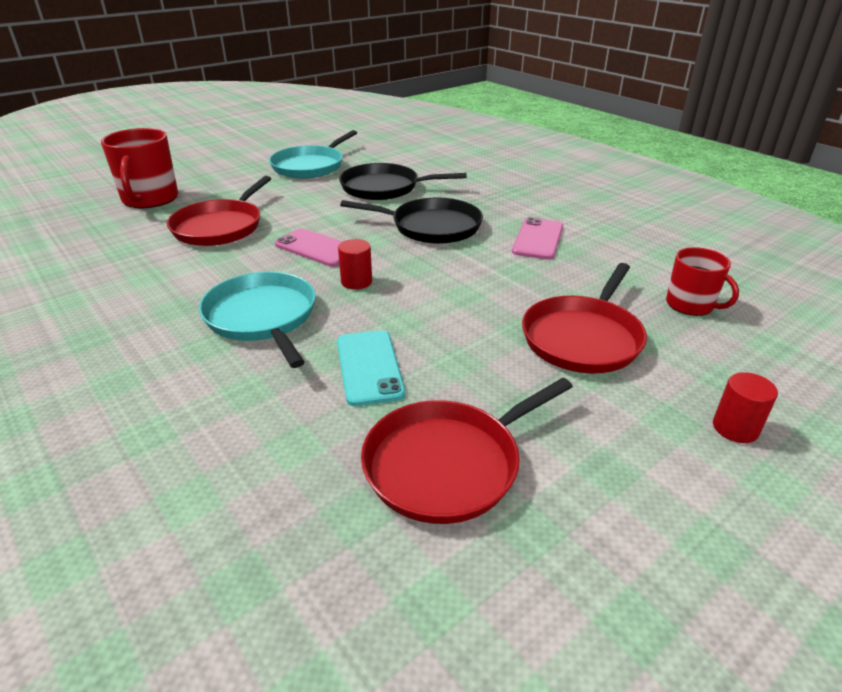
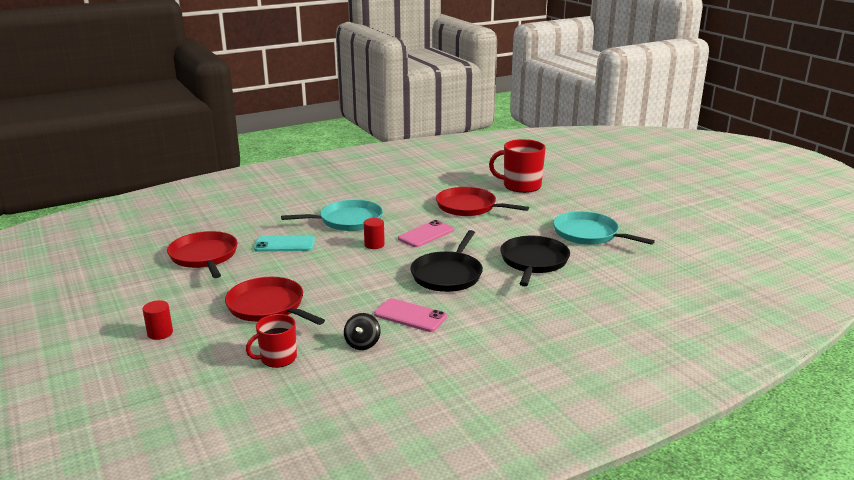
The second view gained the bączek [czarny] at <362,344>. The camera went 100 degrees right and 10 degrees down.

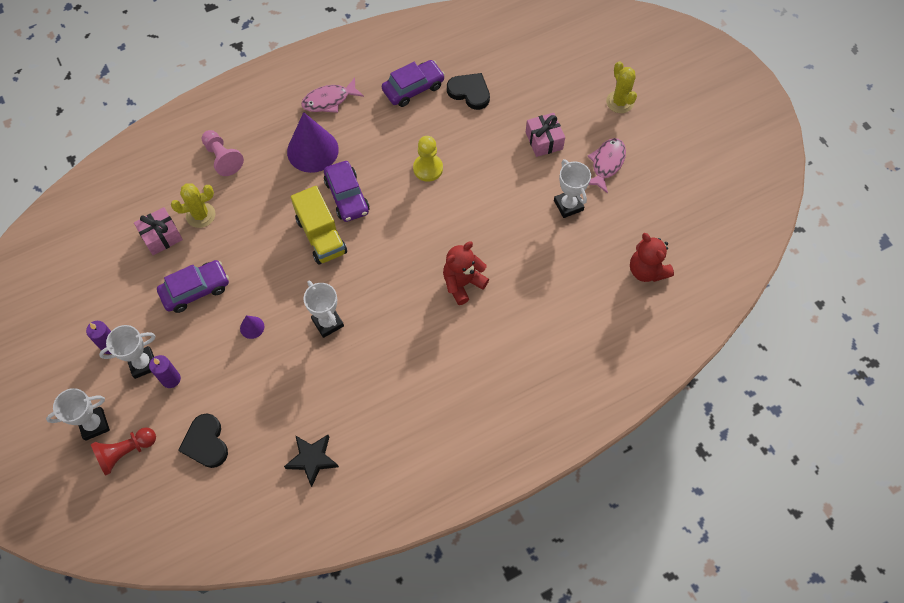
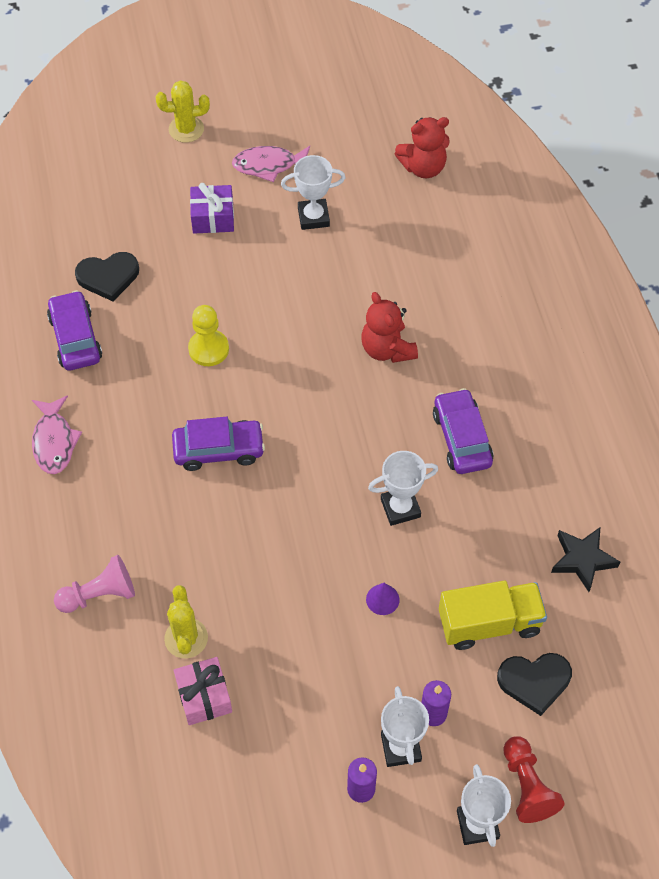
The samochód [fioletowy] ended up elsewhere, having gone from <195,290> to <461,438>. The second view lost the stożek [fioletowy] at <312,150>. The ciężarówka [żółty] ended up elsewhere, having gone from <321,236> to <489,623>. The serce [czarny] at <469,92> ended up facing another way, 150 degrees counterclockwise from before. What was the prezent [różowy] at <544,140> turned into the prezent [fioletowy] at <213,217>. The ryba [różowy] at <606,163> ended up facing another way, 45 degrees counterclockwise from before. The camera went 75 degrees left and 5 degrees down.

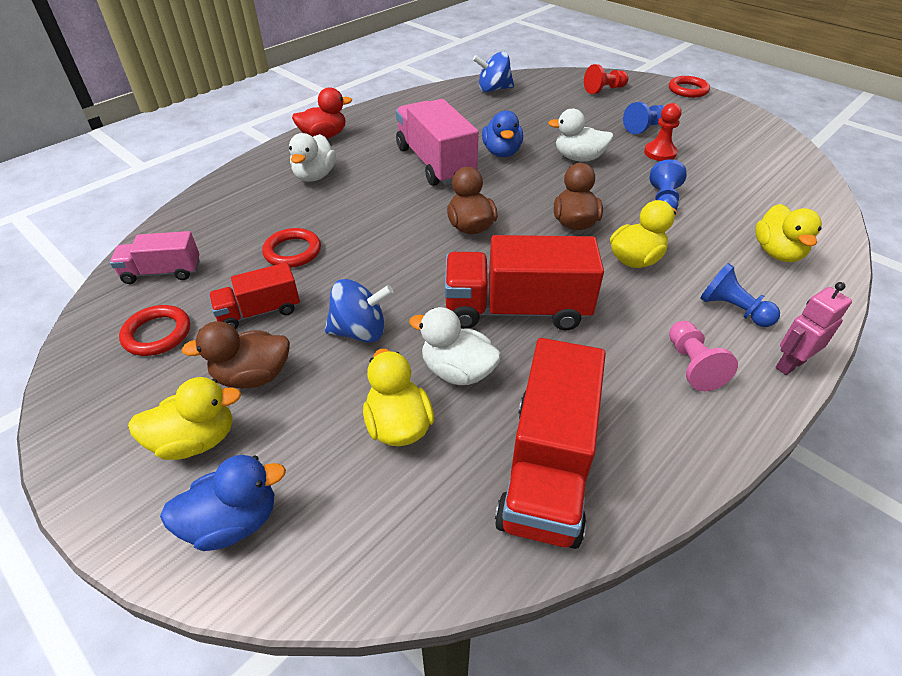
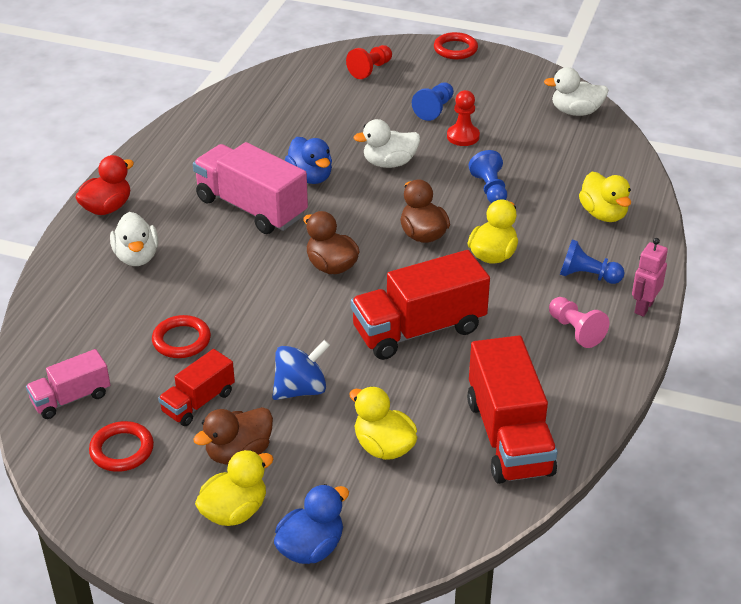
The kaczka [biały] ended up elsewhere, having gone from <457,371> to <576,112>. The second view lost the bączek [niebieski] at <493,89>. The camera went 25 degrees left and 5 degrees down.

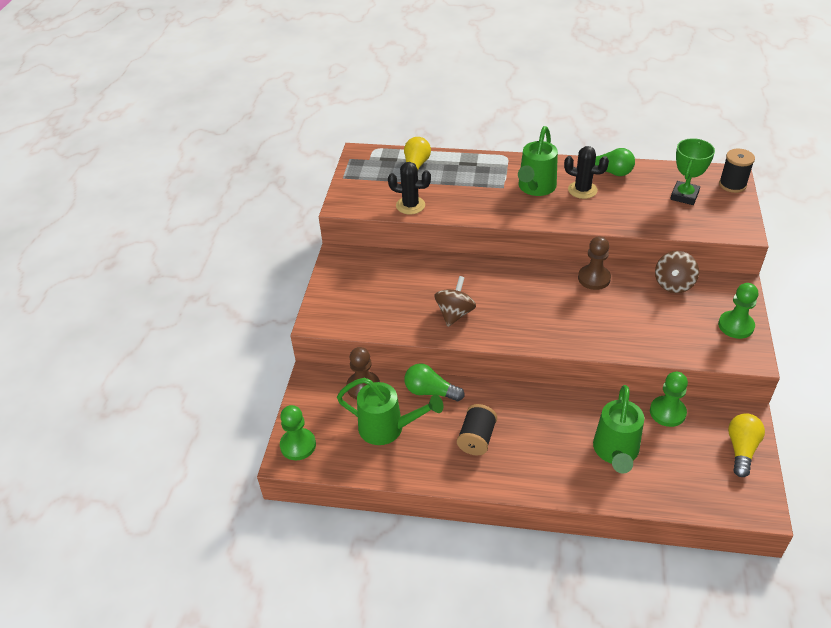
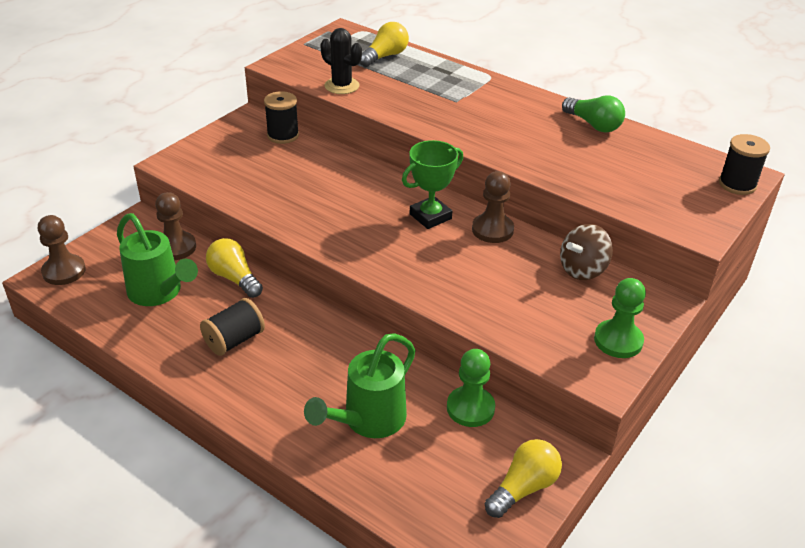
What was the pionek [zielony] at <298,445> turned into the pionek [brązowy] at <64,271>. What was the żarówka [zielony] at <430,391> turned into the żarówka [żółty] at <234,278>. The second view lost the bączek [brązowy] at <455,313>. The second view lost the konewka [zielony] at <535,188>. The second view lost the kaktus [czarny] at <582,190>. The puchar [zielony] ended up elsewhere, having gone from <684,196> to <430,216>. The second view gained the szpulka [czarny] at <283,135>. The camera went 25 degrees right and 5 degrees down.

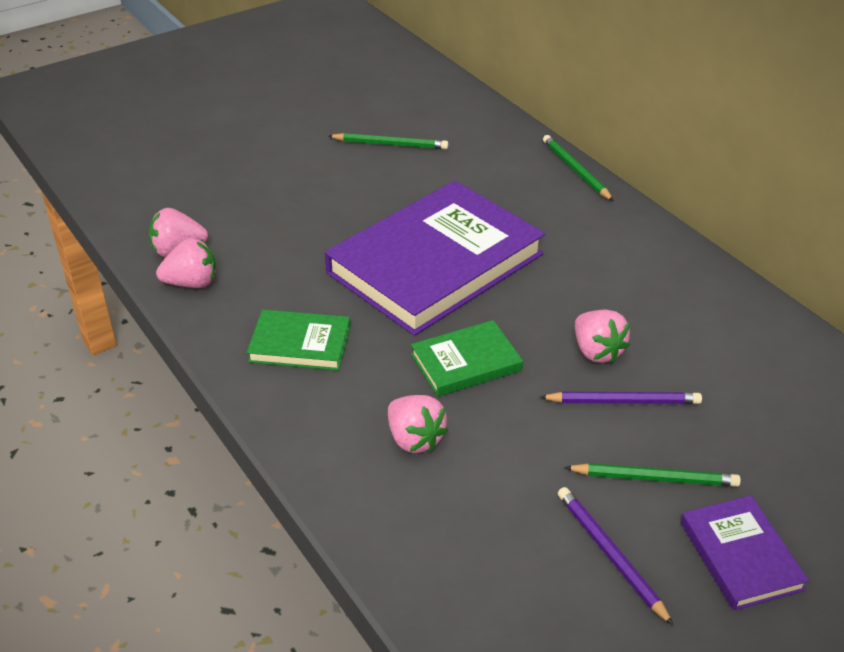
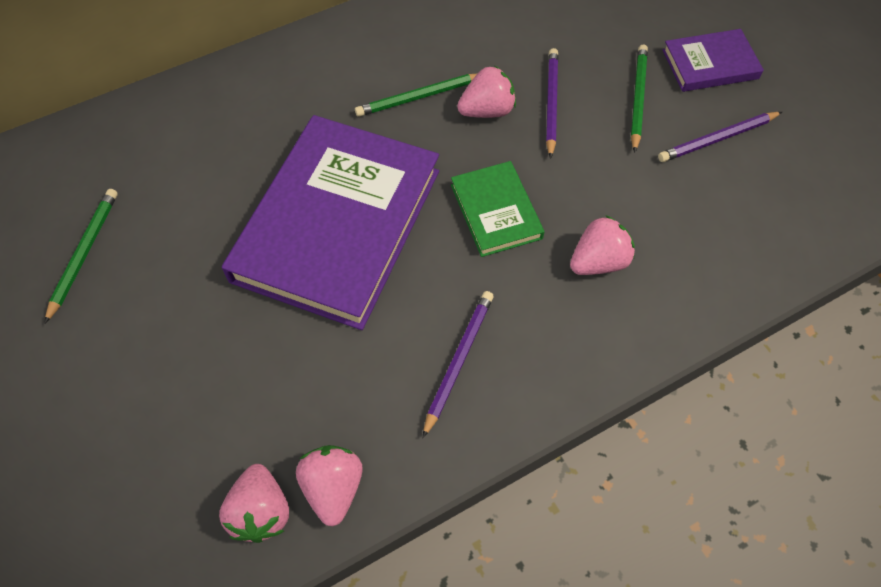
Where the książka [zielony] stood at <300,344>, the ołówek [fioletowy] came to stand at <458,361>. The książka [fioletowy] at <435,263> ended up facing another way, 60 degrees clockwise from before. The ołówek [zielony] ended up elsewhere, having gone from <575,170> to <419,97>. The camera went 85 degrees left and 20 degrees up.

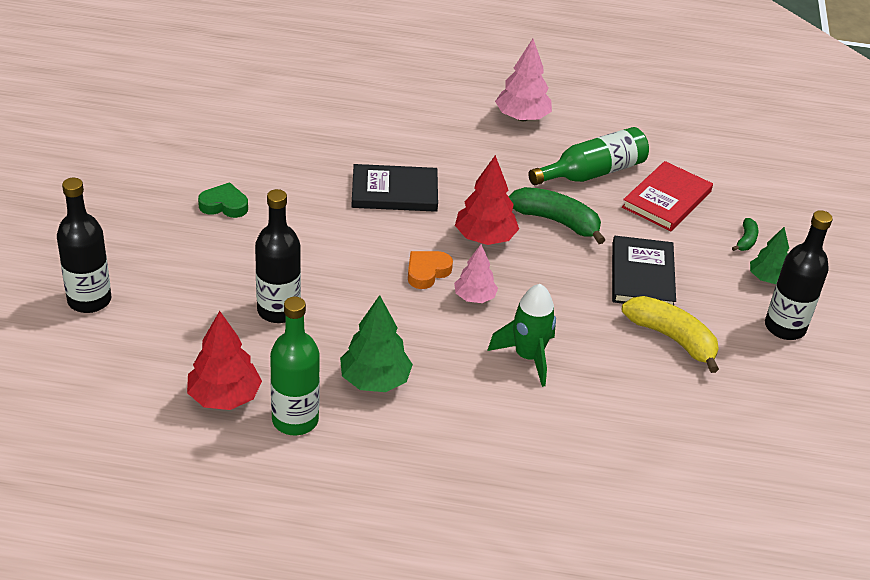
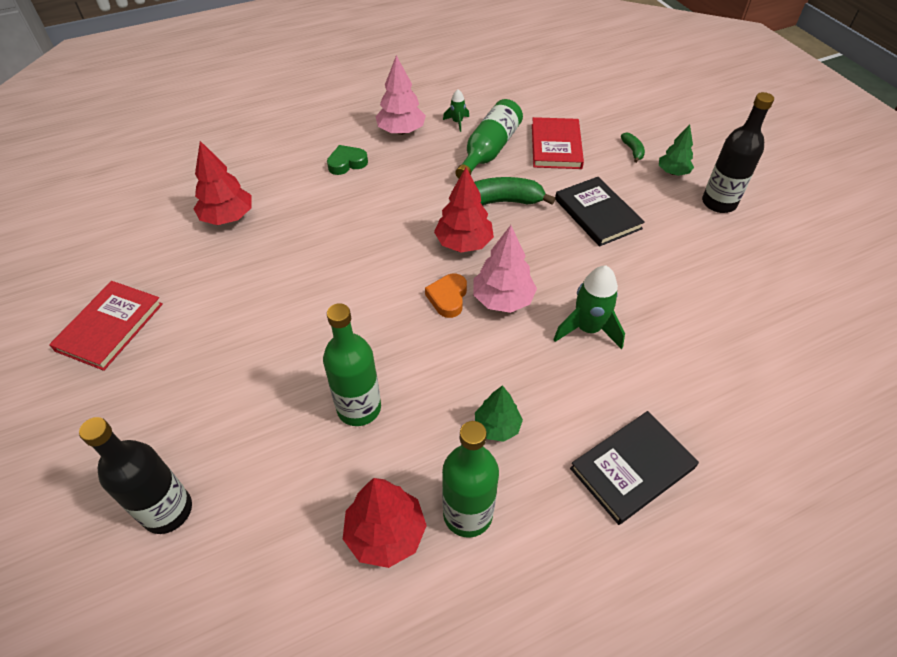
The serce [zielony] ended up elsewhere, having gone from <224,205> to <347,163>. What was the butelka [czarny] at <278,310> turned into the butelka [zielony] at <359,408>. The size of the drzewko [zielony] at <375,380> changed by a factor of 0.65. The książka [czarny] ended up elsewhere, having gone from <394,191> to <632,468>. The size of the drzewko [różowy] at <474,297> changed by a factor of 1.53. The second view lost the banan [żółty] at <672,338>. The second view gained the książka [czerwony] at <110,327>. The second view gained the drzewko [czerwony] at <228,217>. The second view gained the rakieta [zielony] at <457,122>. The camera went 30 degrees left and 10 degrees up.

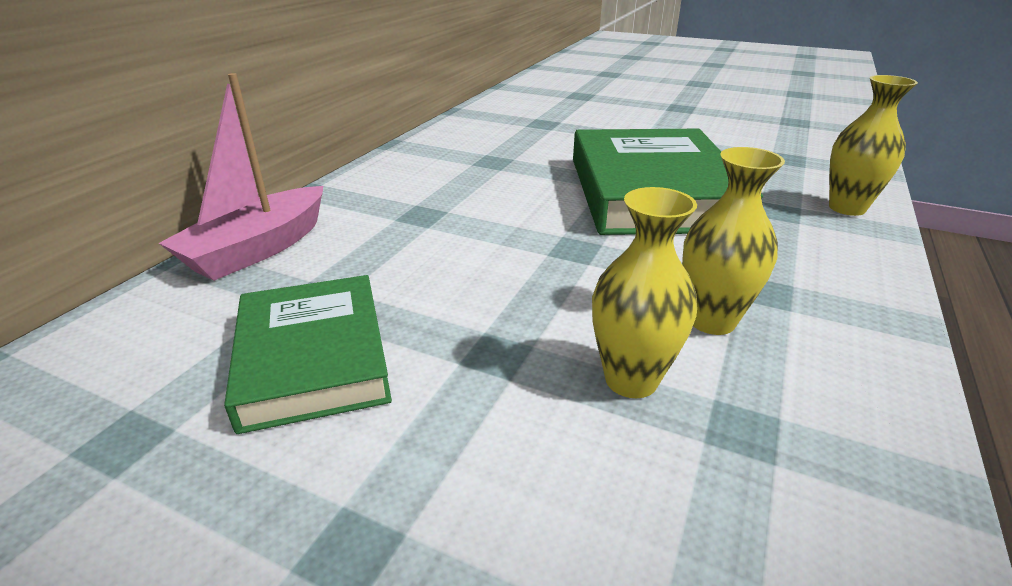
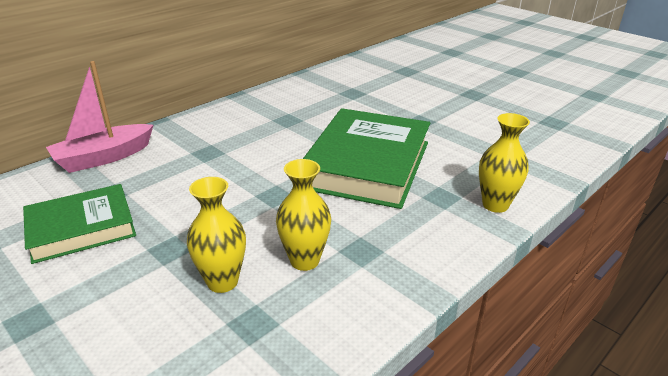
The książka [zielony] at <313,358> ended up facing another way, 60 degrees clockwise from before. The camera went 20 degrees right and 0 degrees up.

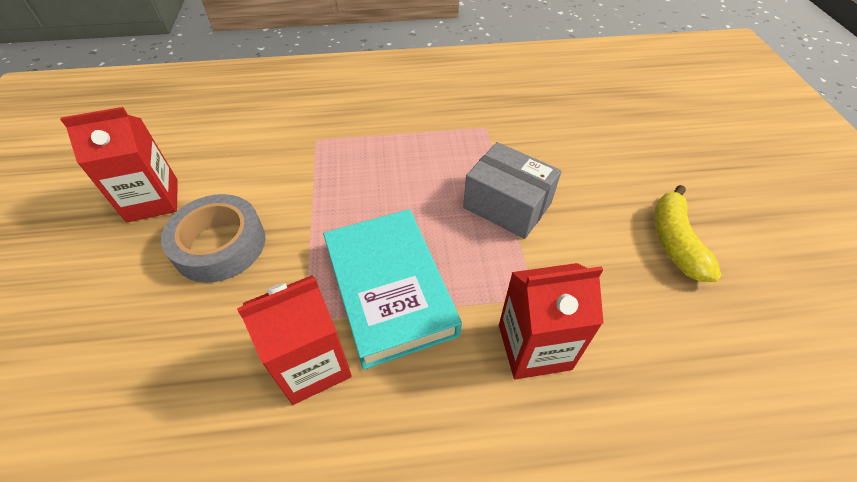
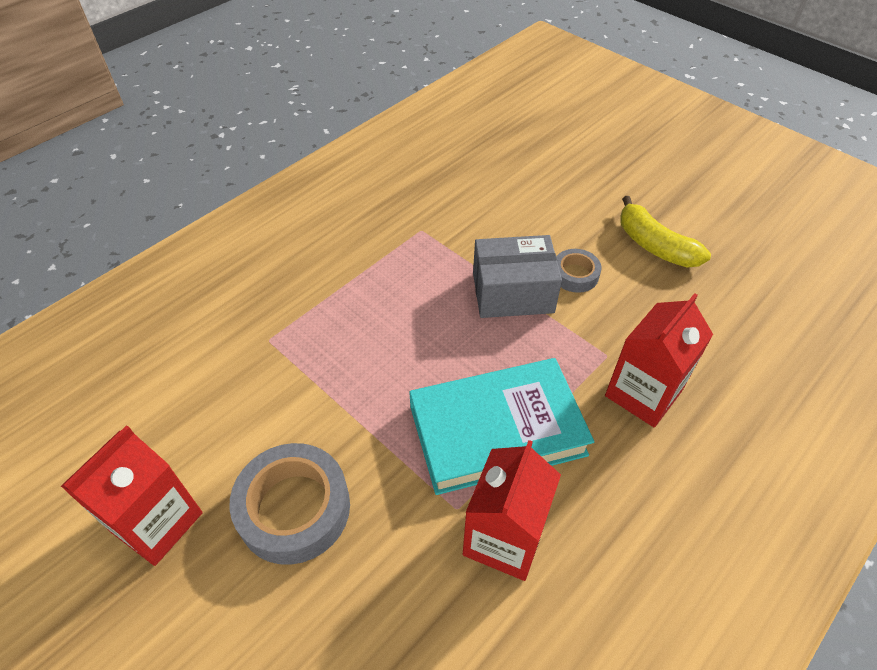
The książka [turkusowy] at <390,289> ended up facing another way, 45 degrees counterclockwise from before. The second view gained the taśma klejąca [szary] at <575,275>. The camera went 40 degrees left and 0 degrees up.

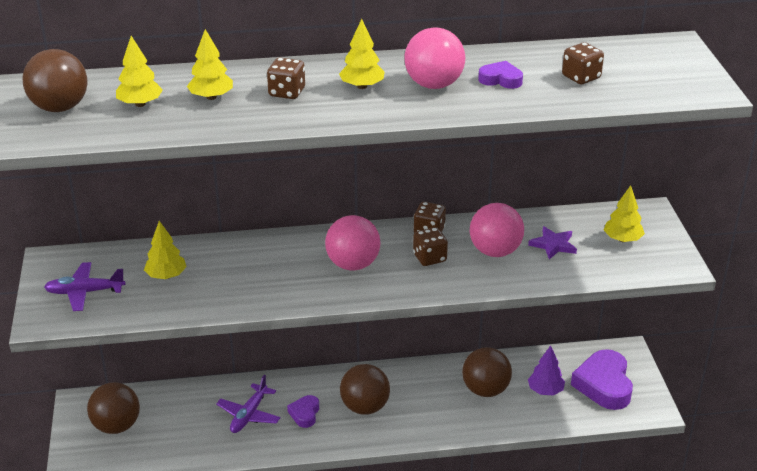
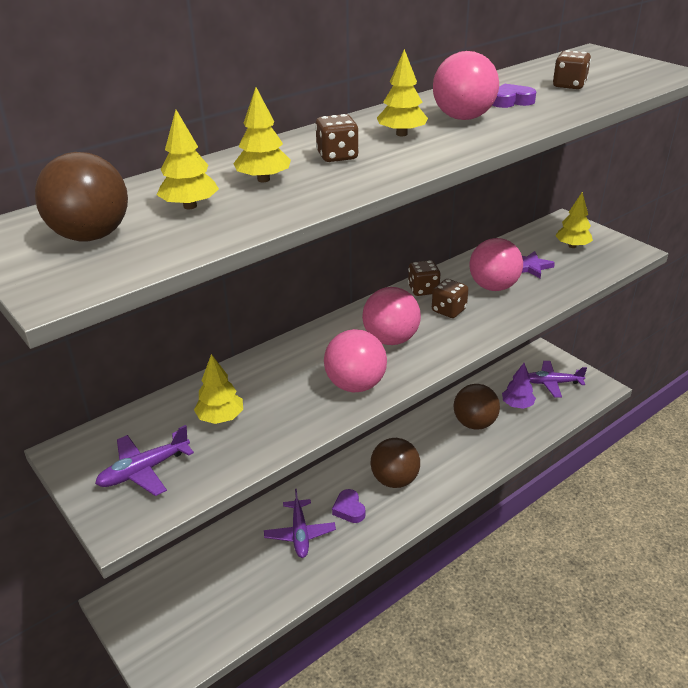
The second view lost the piłka [brązowy] at <116,426>. Where the serce [fioletowy] stood at <604,385>, the samolot [fioletowy] came to stand at <552,383>. The second view gained the piłka [różowy] at <355,385>. The camera went 30 degrees left and 0 degrees up.

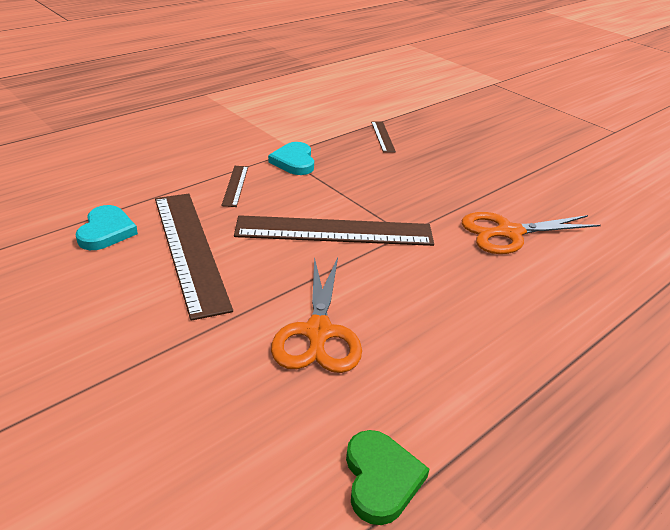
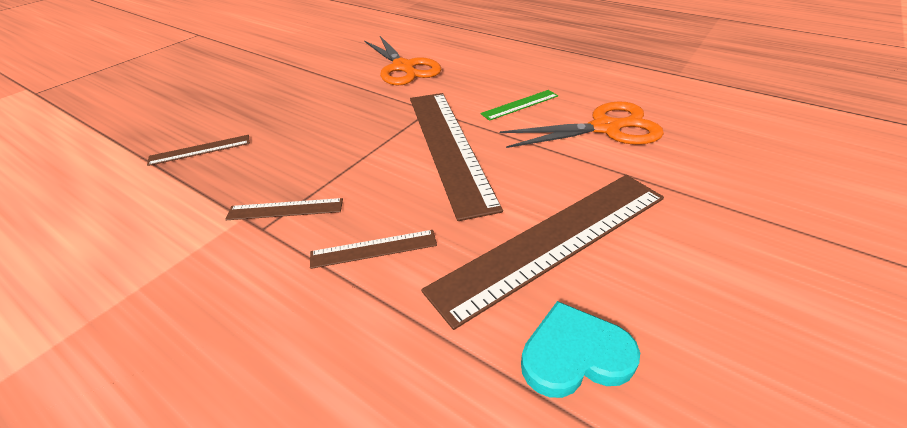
Where the serce [turkusowy] stood at <294,162>, the linijka [brązowy] came to stand at <285,209>. The second view lost the serce [zielony] at <381,479>. The second view gained the linijka [zielony] at <520,105>. The camera went 100 degrees left and 5 degrees up.

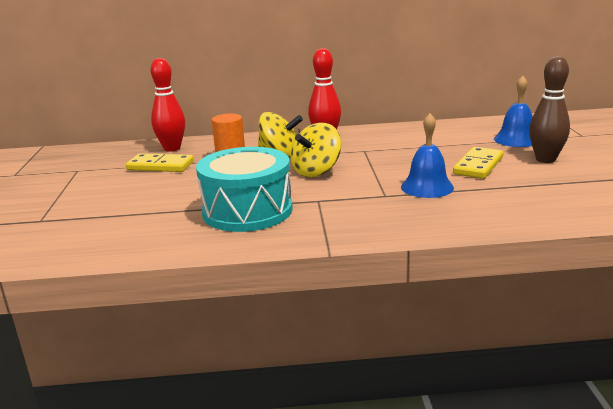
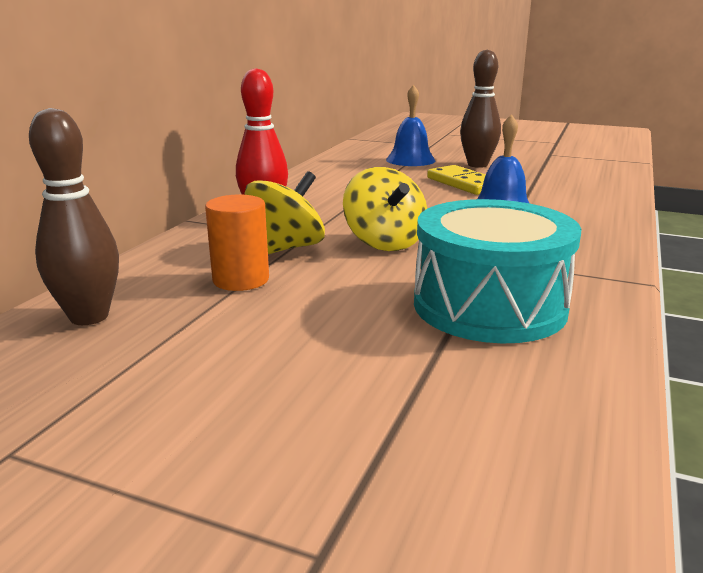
The second view lost the kostka domina [żółty] at <160,166>. What was the kręgiel [czerwony] at <172,148> turned into the kręgiel [brązowy] at <89,317>. The camera went 65 degrees left and 0 degrees up.

